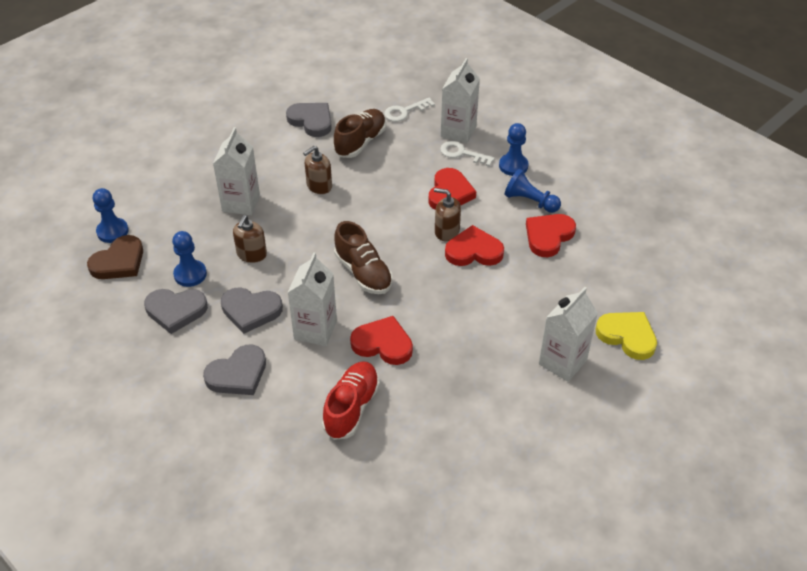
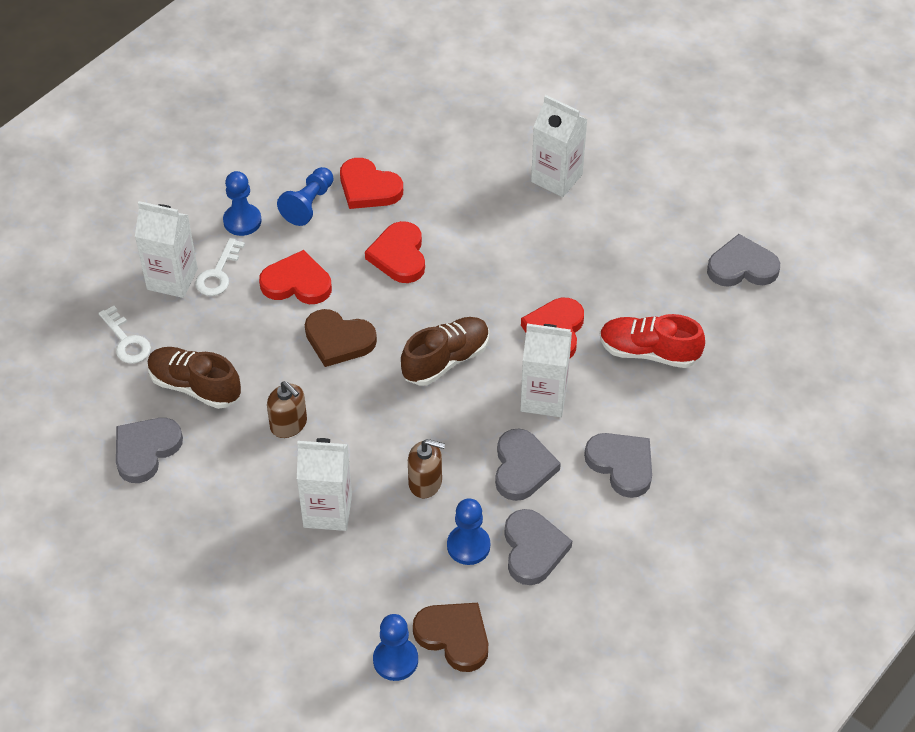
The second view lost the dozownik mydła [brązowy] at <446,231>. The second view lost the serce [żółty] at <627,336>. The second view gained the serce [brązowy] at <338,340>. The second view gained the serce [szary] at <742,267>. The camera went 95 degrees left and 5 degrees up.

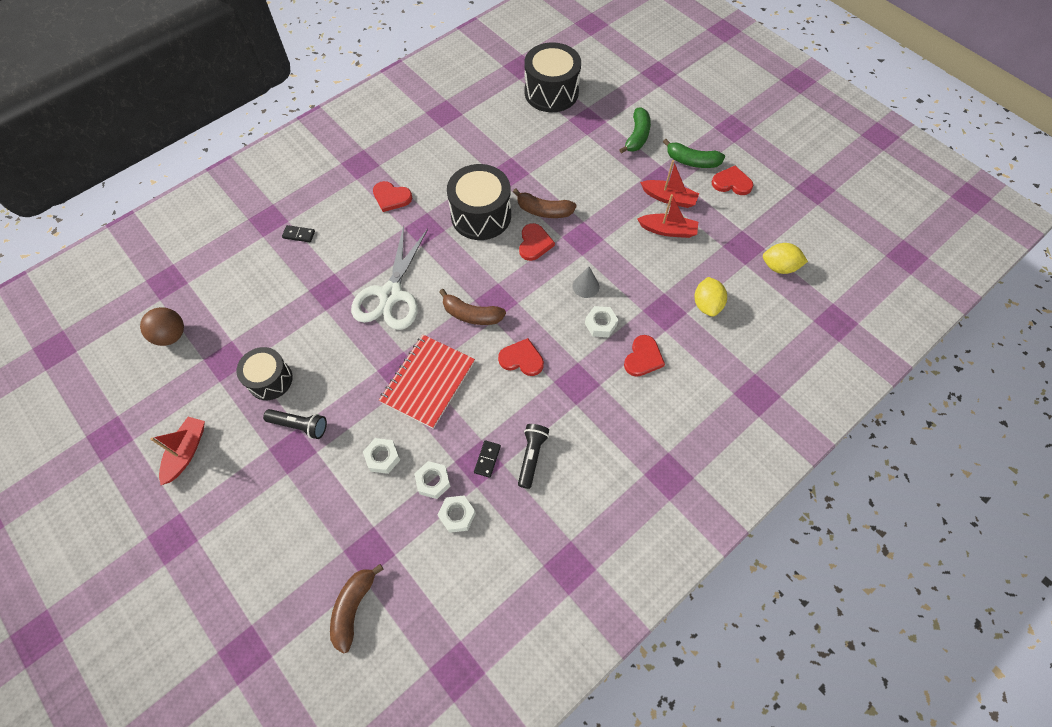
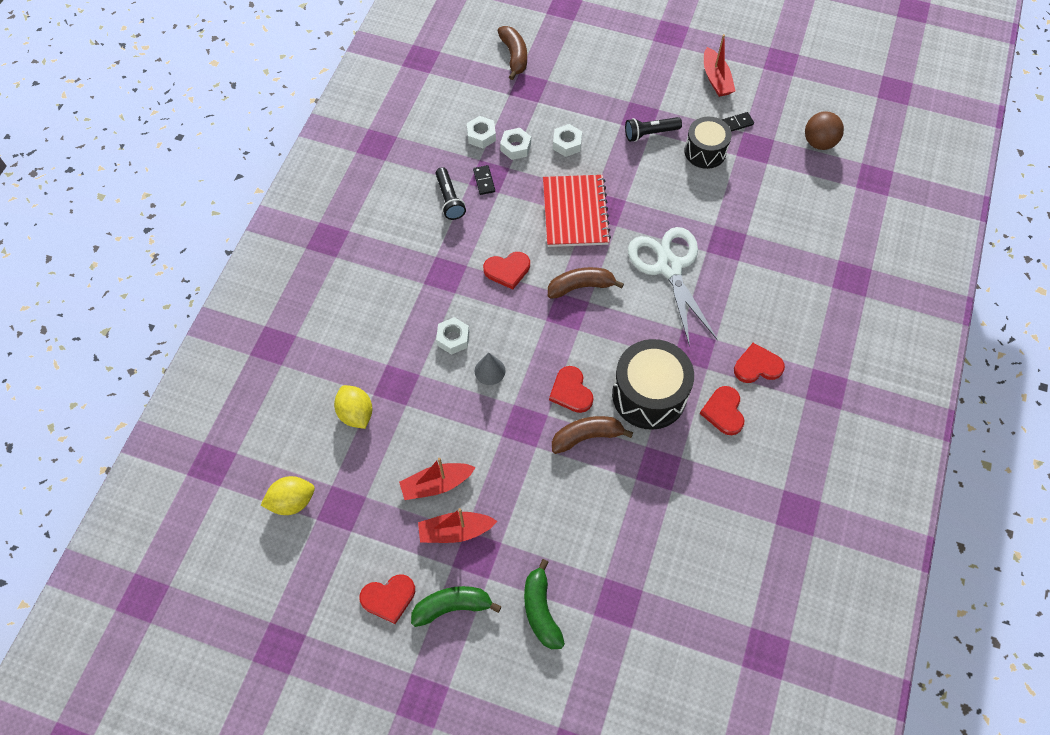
The kostka domina [czarny] ended up elsewhere, having gone from <299,235> to <736,123>. The second view lost the bęben [czarny] at <551,92>. The serce [czerwony] ended up elsewhere, having gone from <643,358> to <723,411>. The camera went 150 degrees right and 0 degrees up.

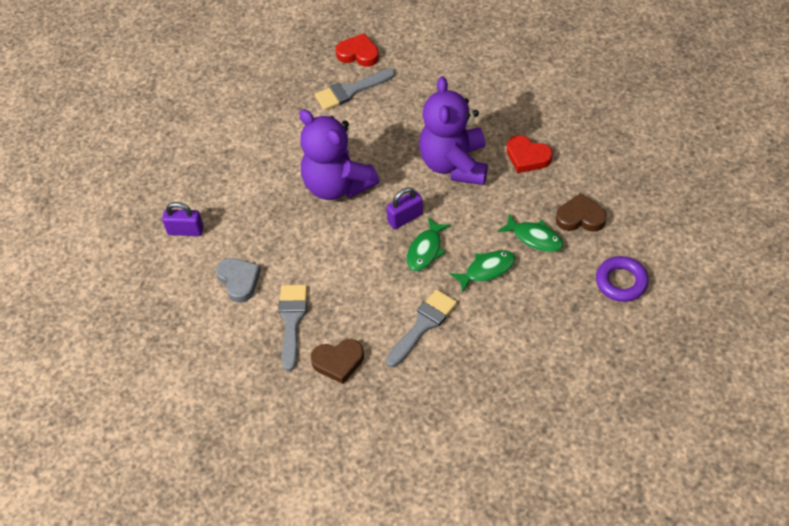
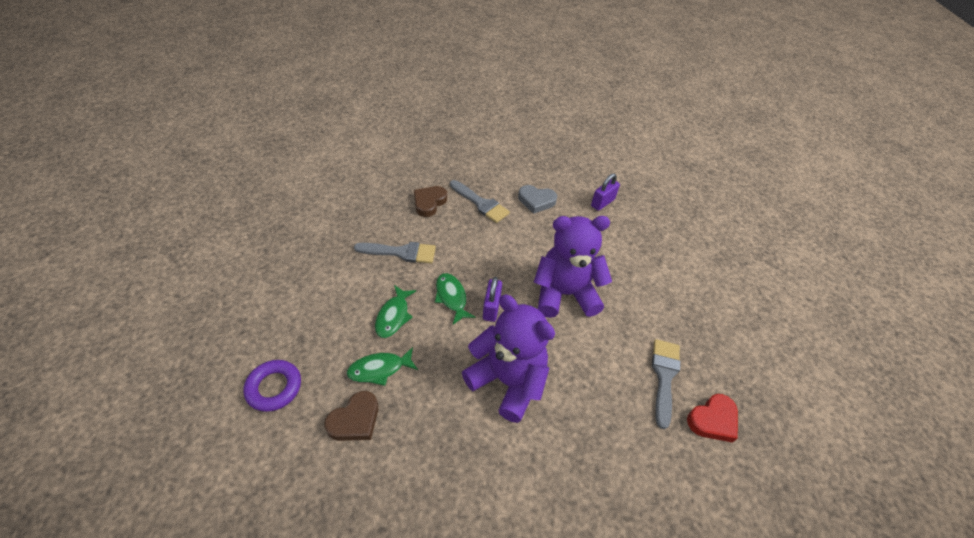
The pędzel [szary] at <423,325> ended up facing another way, 75 degrees counterclockwise from before. The second view lost the serce [czerwony] at <527,157>. The camera went 125 degrees right and 5 degrees down.

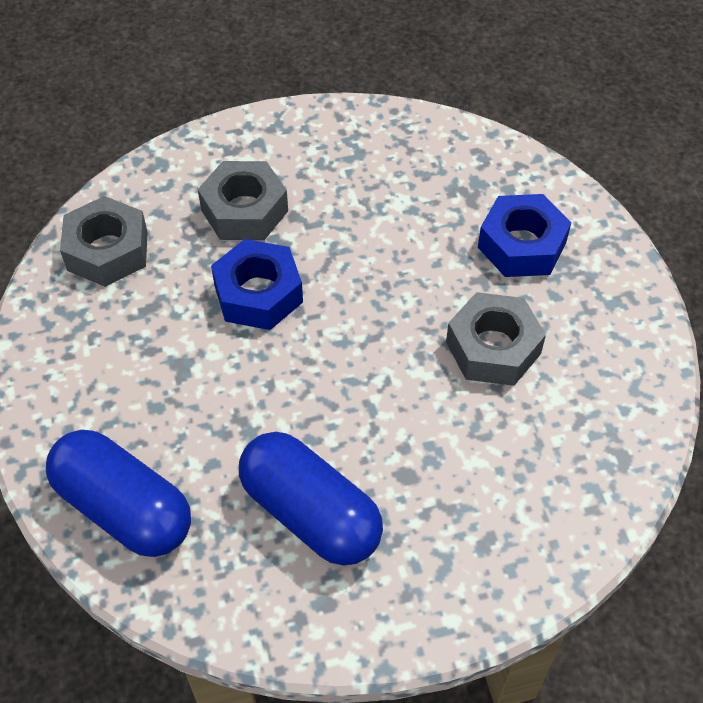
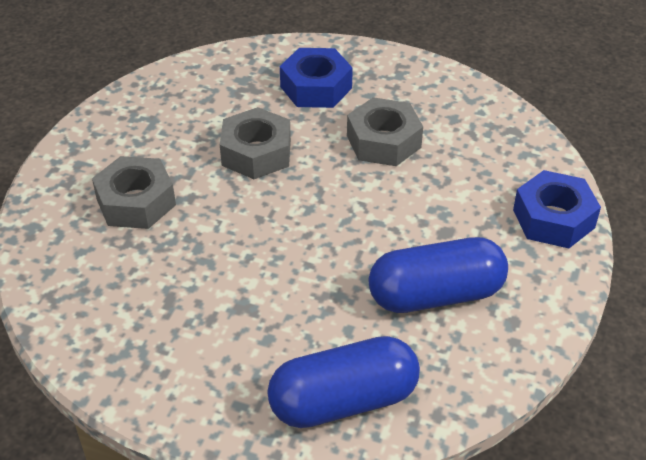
The nakrętka [szary] ended up elsewhere, having gone from <107,251> to <256,153>. The nakrętka [niebieski] ended up elsewhere, having gone from <258,294> to <553,219>. The camera went 55 degrees left and 10 degrees down.

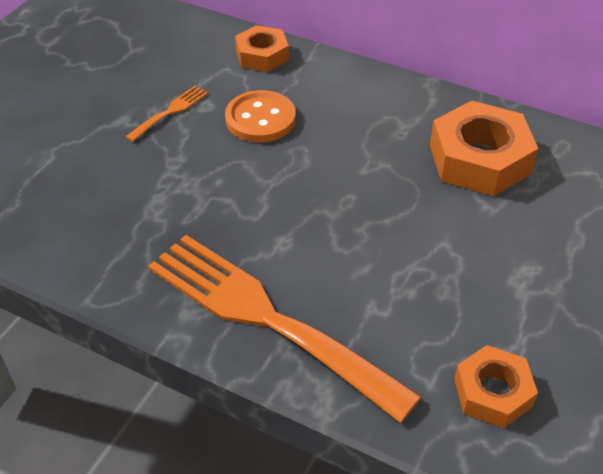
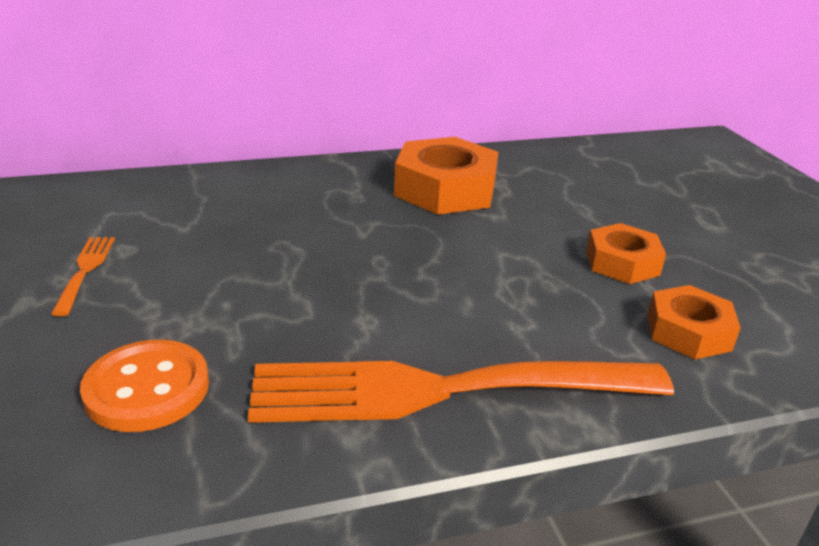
The guzik [pomarańczowy] ended up elsewhere, having gone from <260,119> to <147,388>. The nakrętka [pomarańczowy] ended up elsewhere, having gone from <262,55> to <622,263>. The camera went 45 degrees left and 15 degrees down.

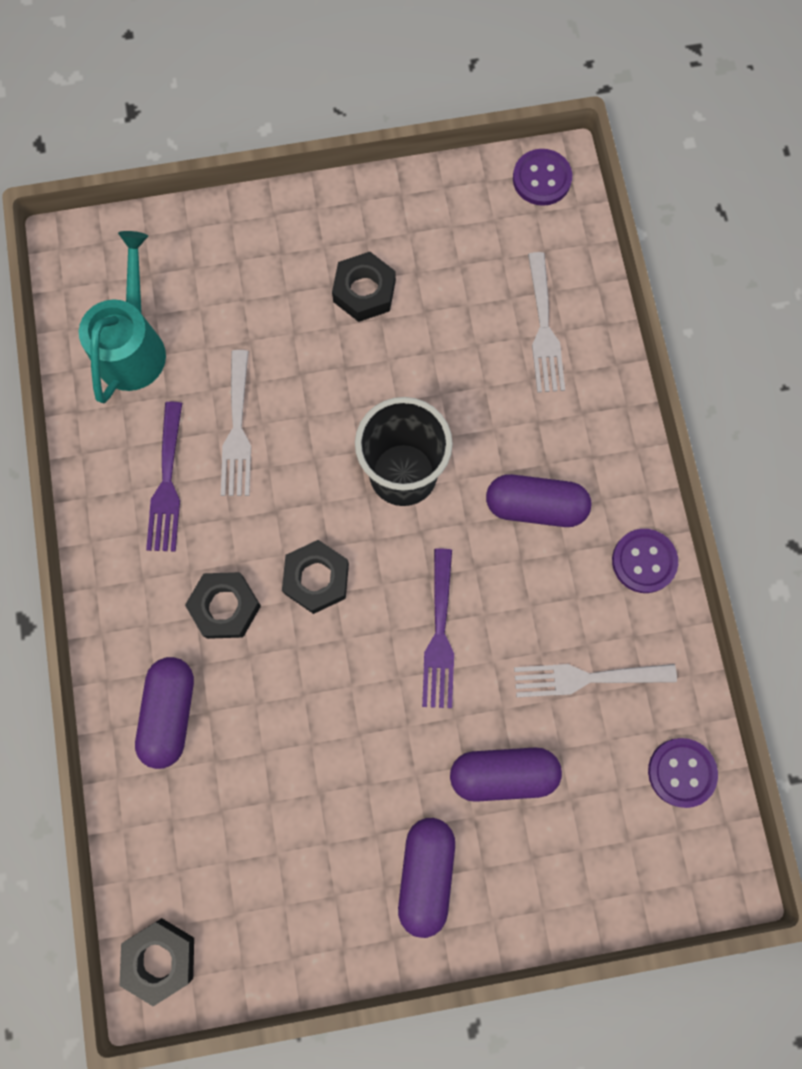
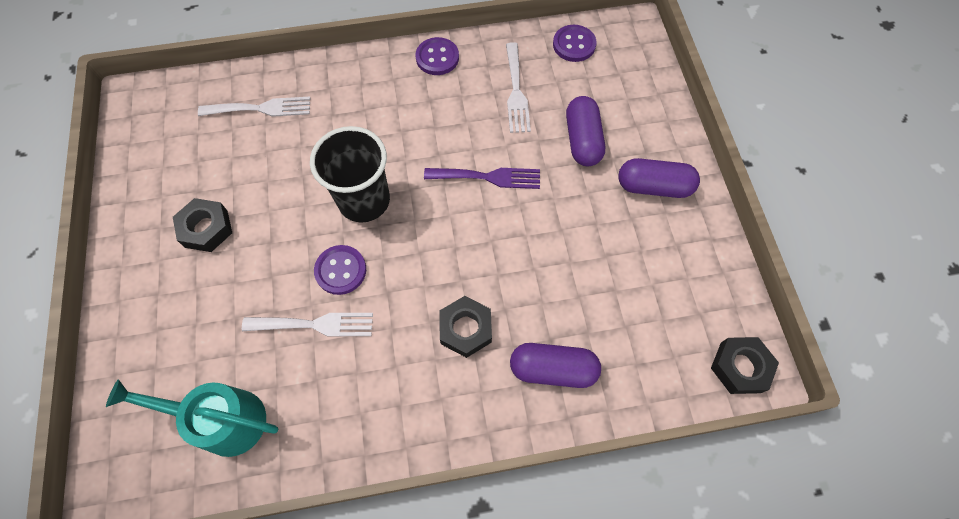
The second view lost the widelec [fioletowy] at <167,484>. The second view lost the nakrętka [czarny] at <316,578>. The second view lost the kapsułka [fioletowy] at <535,506>. The guzik [fioletowy] ended up elsewhere, having gone from <541,179> to <341,270>. The camera went 90 degrees left and 10 degrees down.

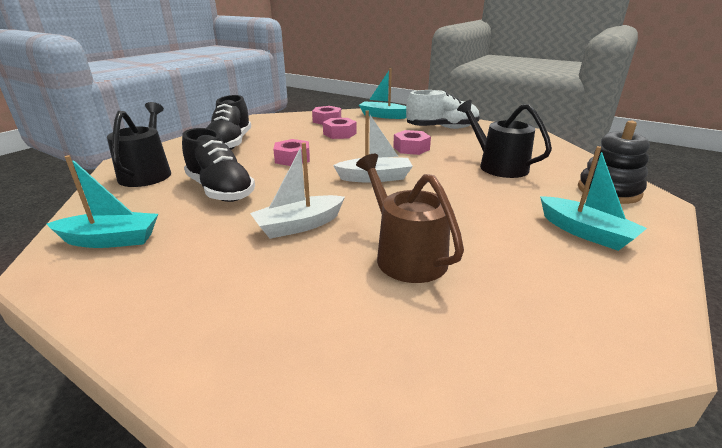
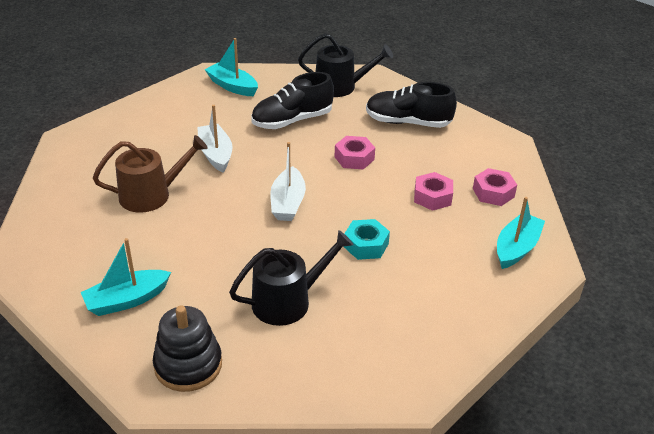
The łódka [turkusowy] at <110,240> ended up facing another way, 120 degrees clockwise from before. What was the nakrętka [różowy] at <411,148> turned into the nakrętka [turkusowy] at <366,245>. The second view lost the but [biały] at <442,128>. The camera went 100 degrees right and 10 degrees up.

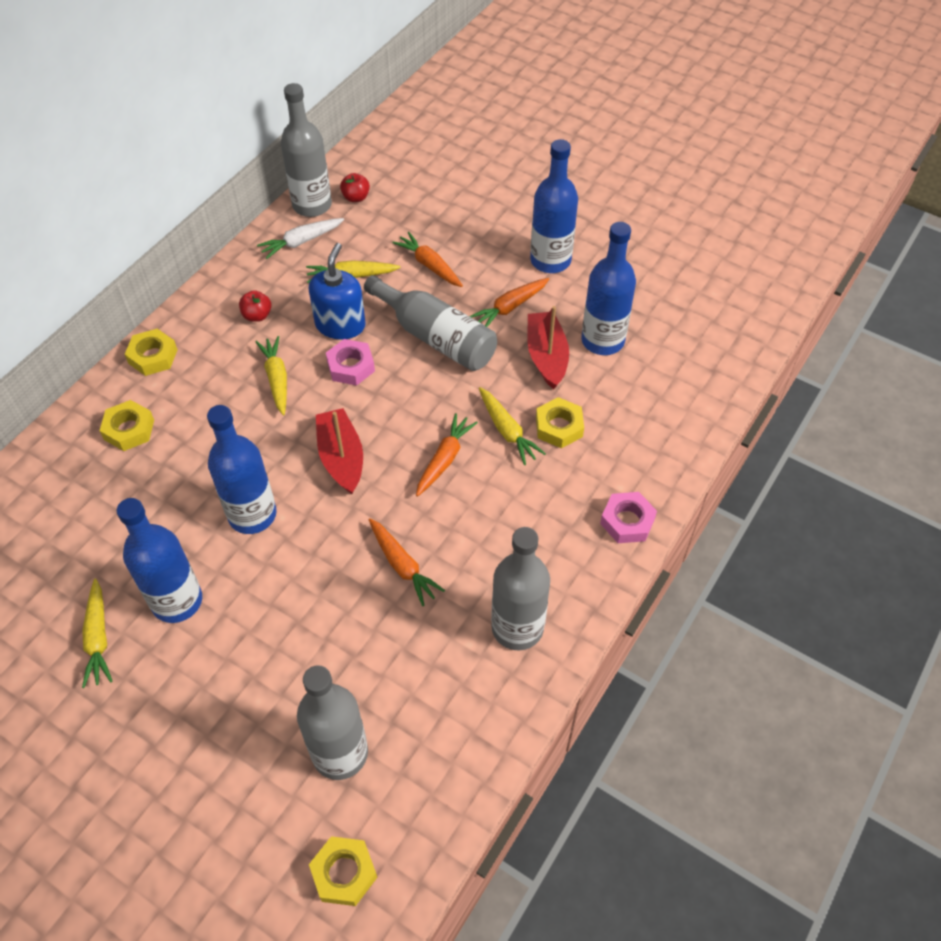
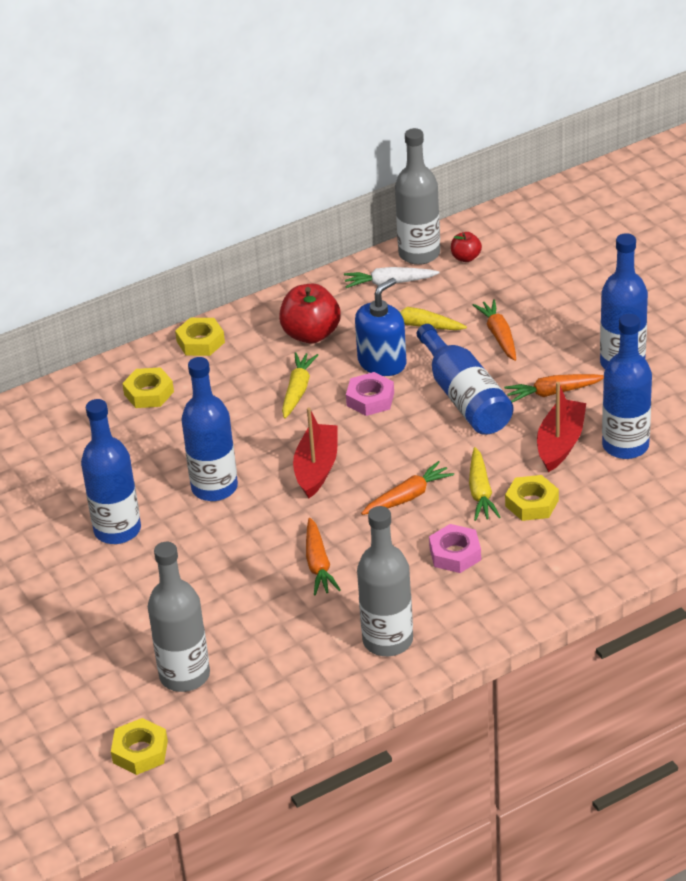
The second view lost the marchewka [żółty] at <98,638>. The size of the jabłko [czerwony] at <257,315> changed by a factor of 1.90. What was the butelka [szary] at <435,337> turned into the butelka [niebieski] at <464,397>. The nakrętka [różowy] ended up elsewhere, having gone from <627,521> to <455,554>. The camera went 30 degrees right and 15 degrees down.

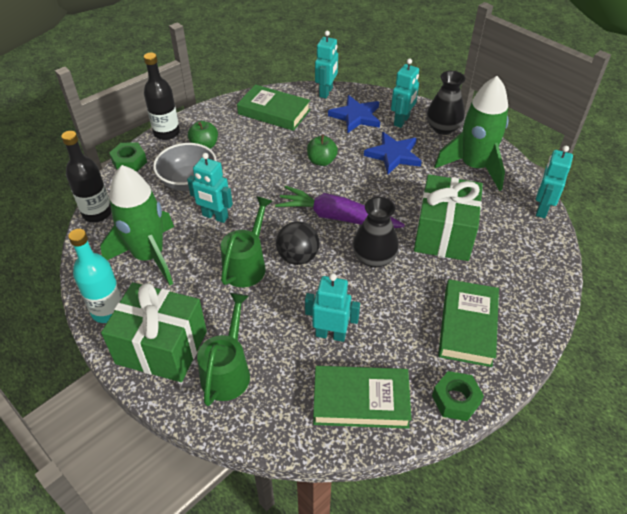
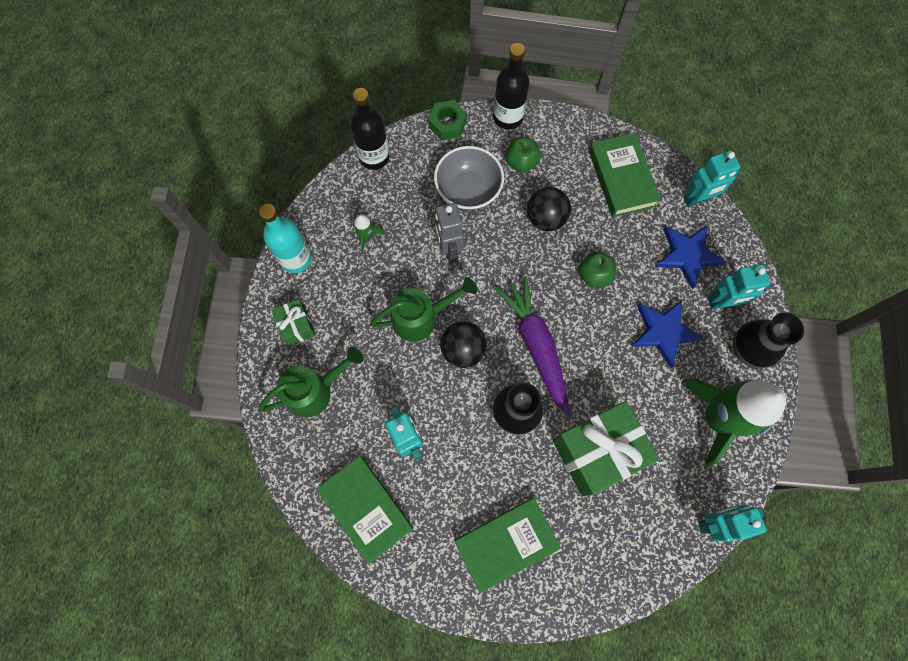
The size of the rakieta [zielony] at <149,256> changed by a factor of 0.41. The size of the prezent [zielony] at <162,347> changed by a factor of 0.49. What was the robot [turkusowy] at <215,216> turned into the robot [szary] at <449,247>. The second view lost the nakrętka [zielony] at <455,400>. The second view gained the piłka [czarny] at <545,218>. The camera went 50 degrees right and 25 degrees up.

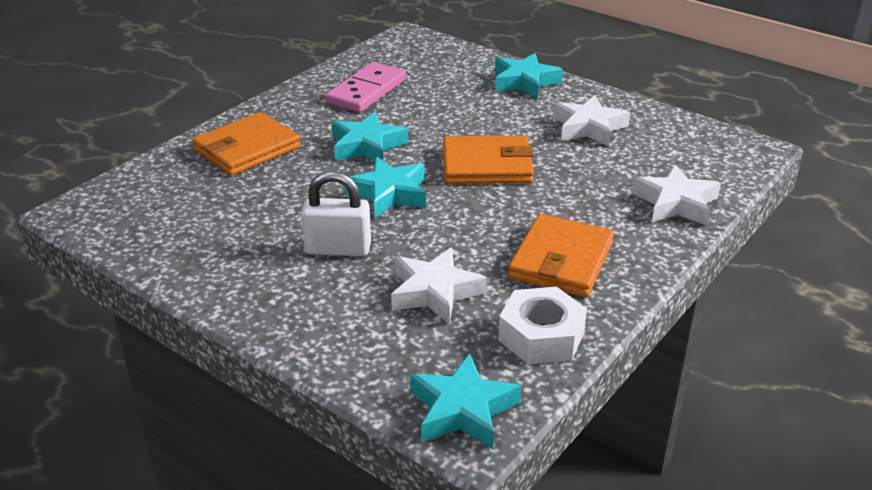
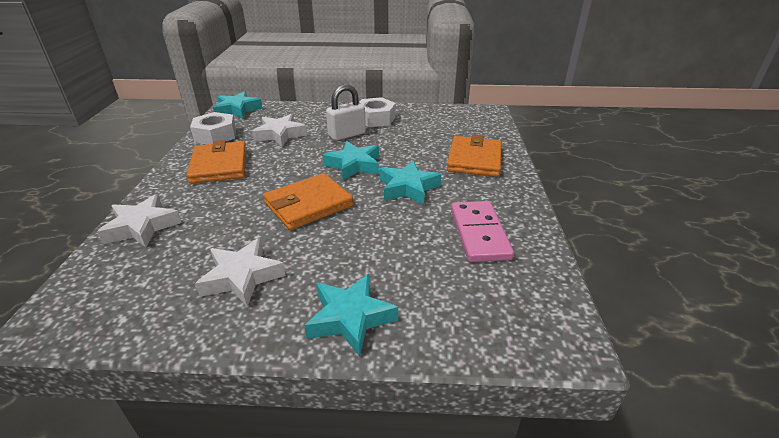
The second view gained the nakrętka [biały] at <375,119>. The camera went 145 degrees right and 0 degrees up.

